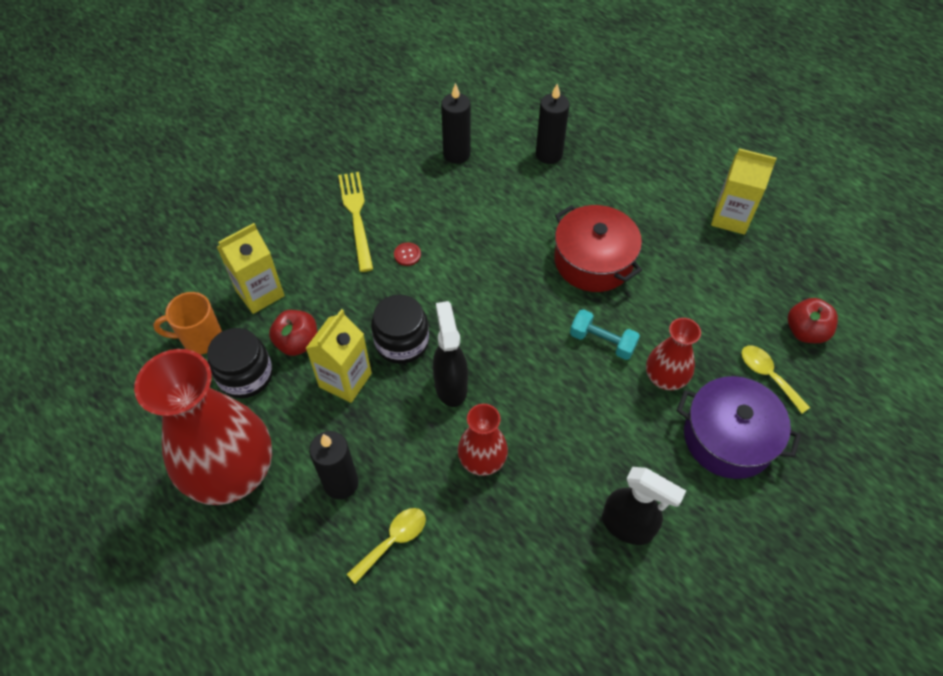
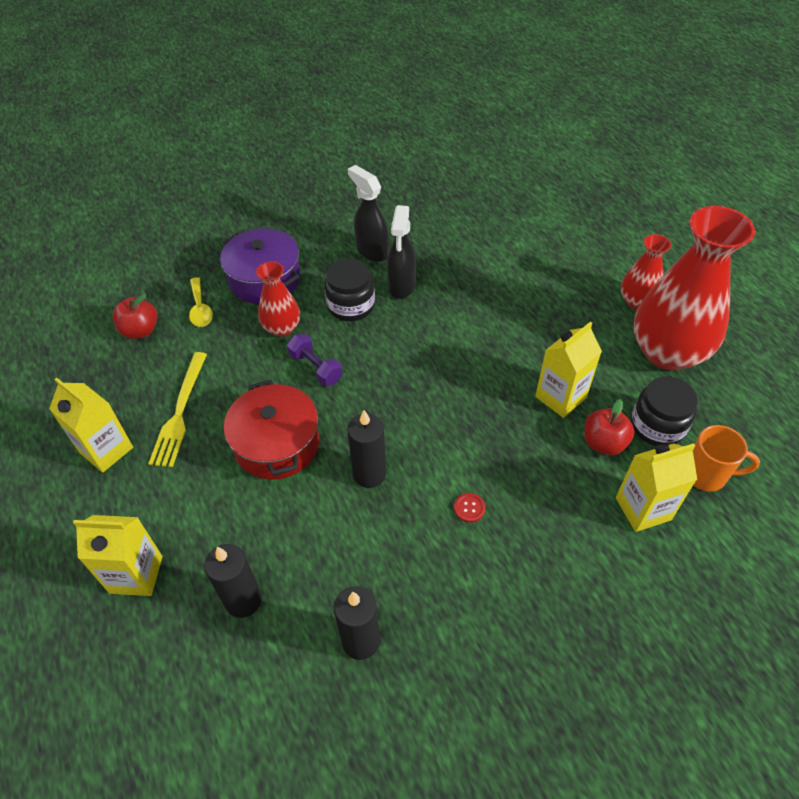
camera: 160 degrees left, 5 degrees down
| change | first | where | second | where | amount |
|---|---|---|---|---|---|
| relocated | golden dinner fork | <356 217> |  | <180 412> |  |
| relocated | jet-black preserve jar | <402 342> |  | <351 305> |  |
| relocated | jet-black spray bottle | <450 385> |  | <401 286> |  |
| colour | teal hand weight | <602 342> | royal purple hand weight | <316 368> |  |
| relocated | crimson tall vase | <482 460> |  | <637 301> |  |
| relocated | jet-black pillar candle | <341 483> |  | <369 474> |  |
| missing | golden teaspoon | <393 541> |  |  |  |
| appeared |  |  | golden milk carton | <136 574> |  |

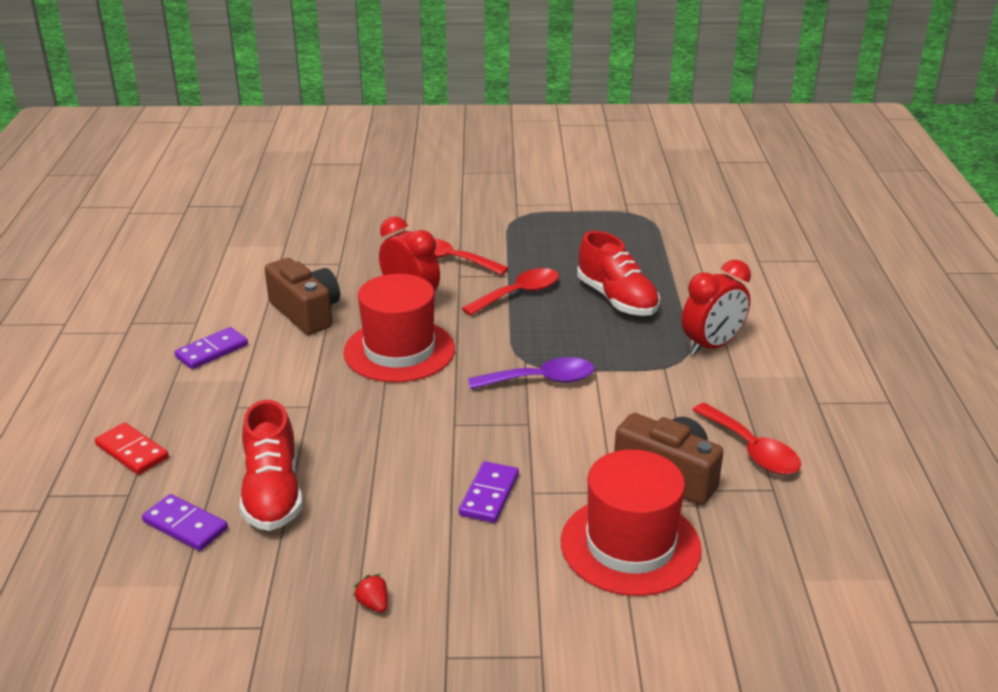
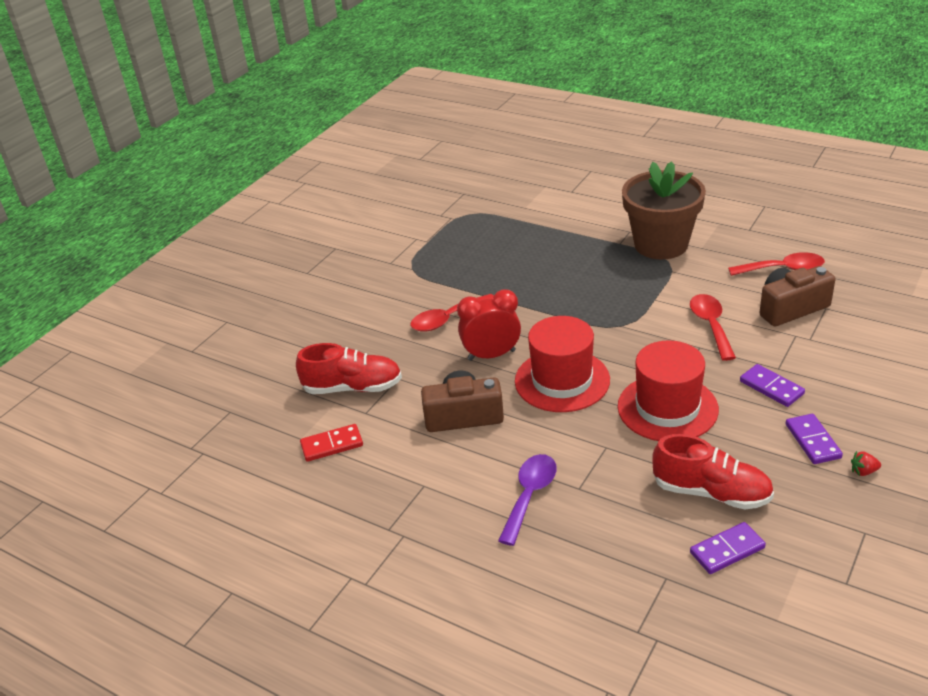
camera: 55 degrees left, 5 degrees up
| change | first | where | second | where | amount |
|---|---|---|---|---|---|
| relocated | crimson shoe | <617 299> |  | <353 387> |  |
| exchanged | crimson clock | <712 346> | russet potted plant | <661 244> |  |
| relocated | crimson teaspoon | <518 294> |  | <711 325> |  |
| relocated | royal purple domino piece | <212 351> |  | <813 441> |  |
| relocated | royal purple teaspoon | <541 380> |  | <529 495> |  |
| relocated | crimson domino piece | <132 451> |  | <332 445> |  |
| relocated | crimson tall hat | <630 545> |  | <667 408> |  |

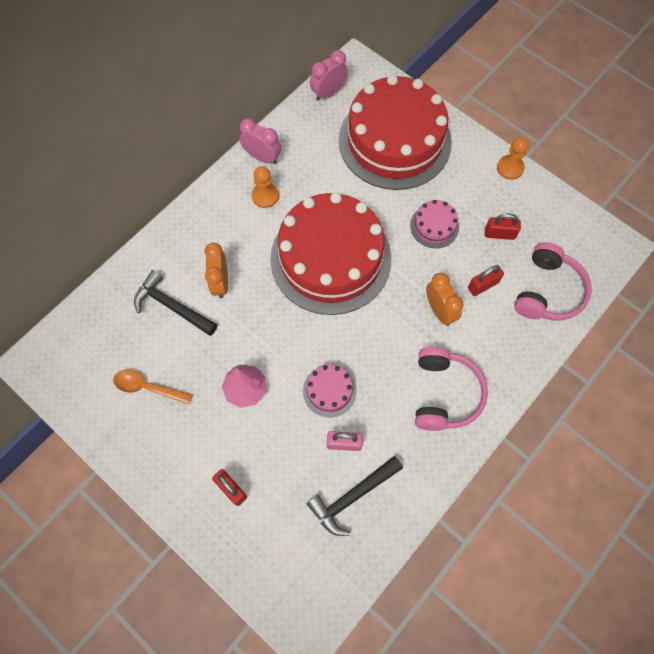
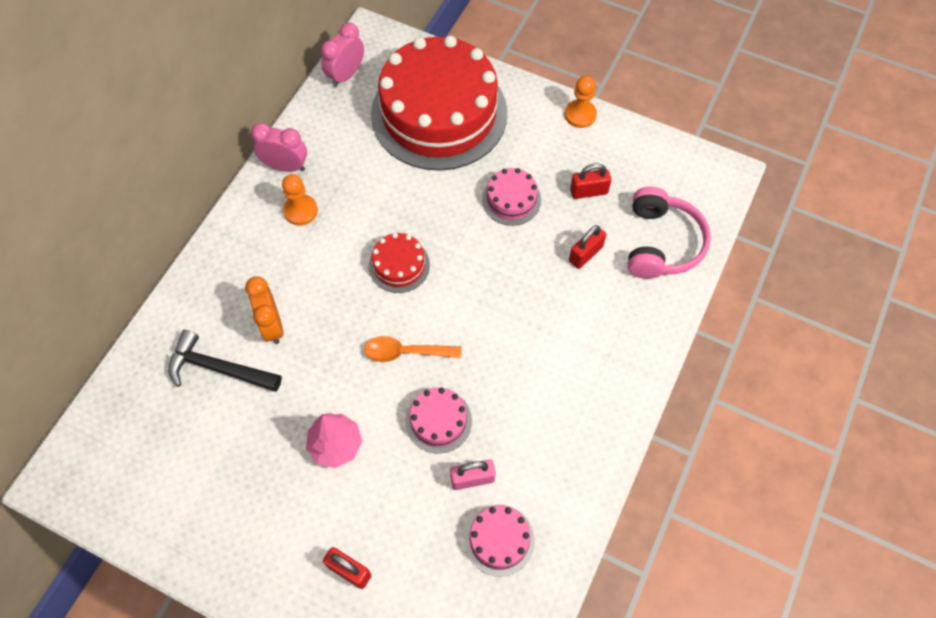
camera: 15 degrees left, 5 degrees down
| change | first | where | second | where | amount |
|---|---|---|---|---|---|
| size | crimson layer cake | <330 258> |  | <399 265> | x0.41 |
| missing | orange-coloured clock | <439 310> |  |  |  |
| missing | pink over-ear headphones | <444 394> |  |  |  |
| relocated | orange-coloured teaspoon | <147 387> |  | <405 352> |  |
| exchanged | jet-black claw hammer | <352 497> | pink layer cake | <499 540> |  |

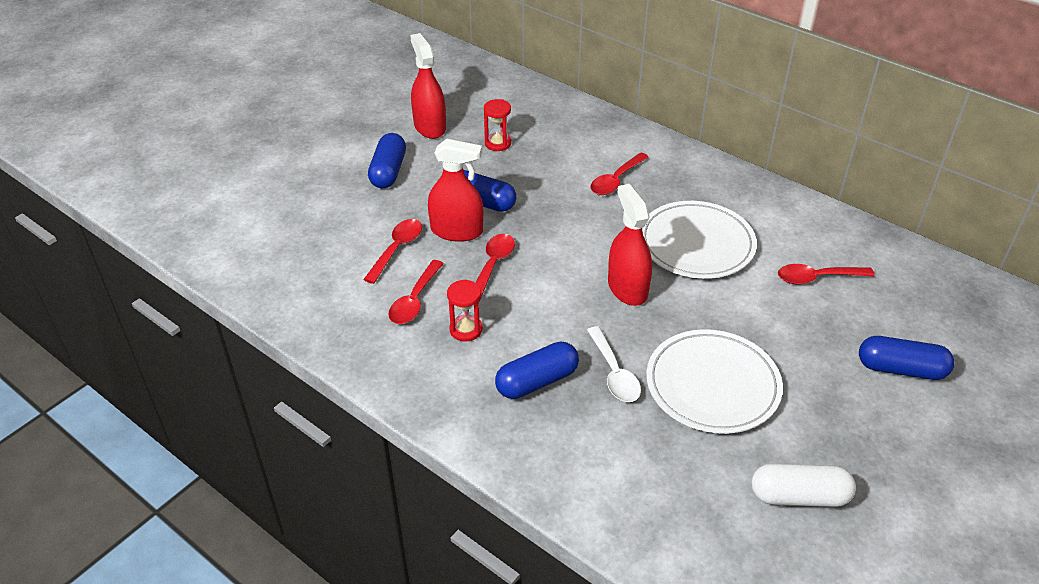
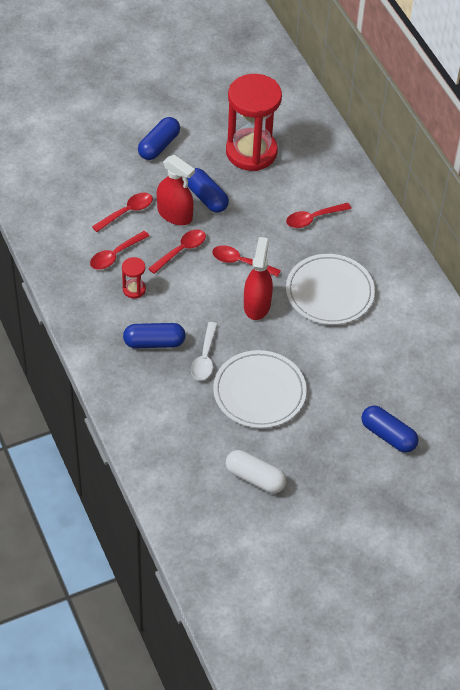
camera: 25 degrees right, 10 degrees up
| change | first | where | second | where | amount |
|---|---|---|---|---|---|
| missing | crimson spray bottle | <429 127> |  |  |  |
| size | crimson hourglass | <498 143> |  | <251 152> | x2.39 |
| relocated | crimson teaspoon | <817 278> |  | <240 262> |  |

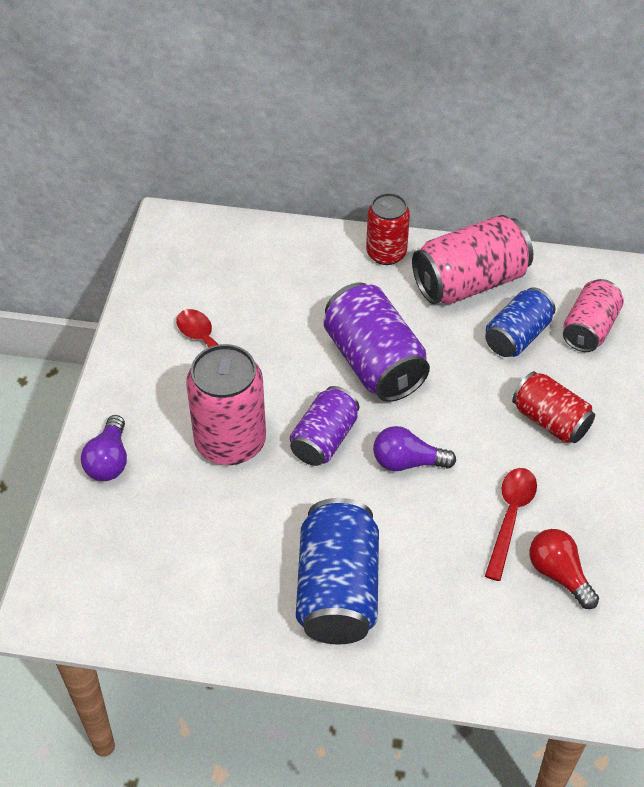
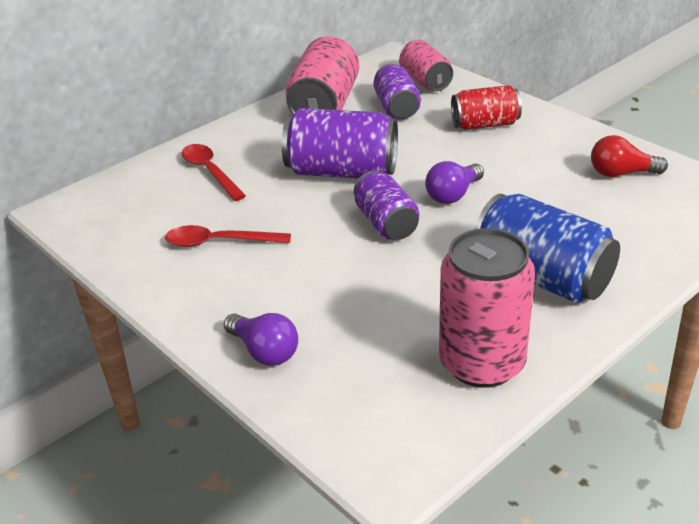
camera: 50 degrees left, 15 degrees down
| change | first | where | second | where | amount |
|---|---|---|---|---|---|
| missing | crimson soda can | <386 253> |  |  |  |
| colour | royal blue soda can | <517 336> | royal purple soda can | <396 108> |  |
| relocated | pink soda can | <230 442> |  | <482 363> |  |
| relocated | crimson teaspoon | <510 517> |  | <210 172> |  |

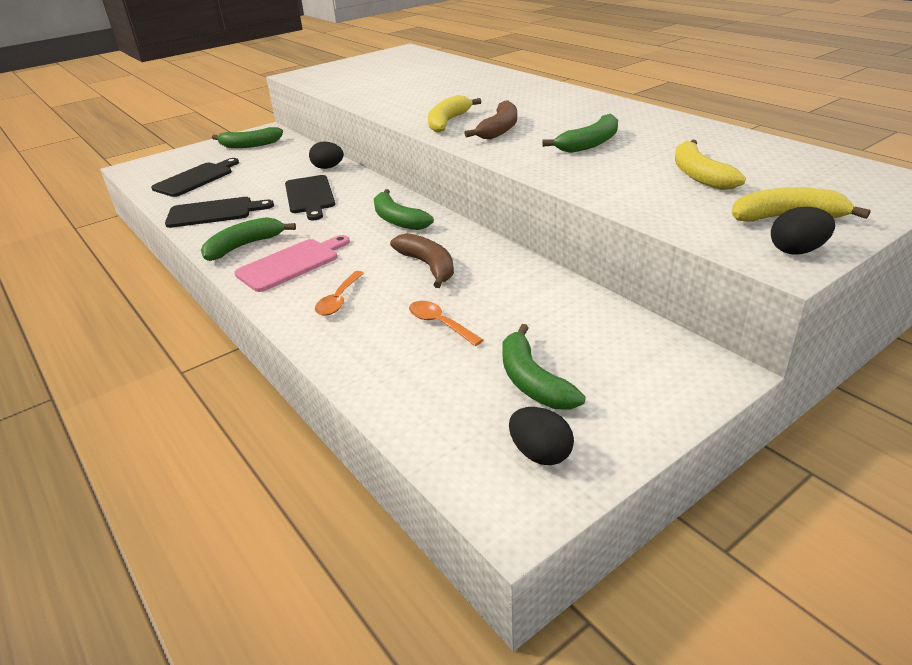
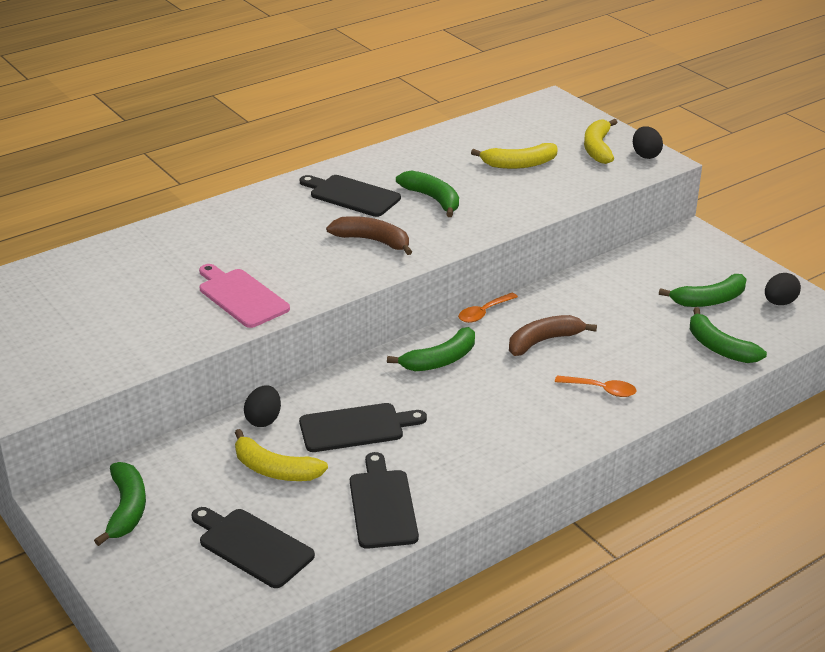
camera: 90 degrees left, 0 degrees up
| change | first | where | second | where | amount |
|---|---|---|---|---|---|
| relocated | golden banana fruit | <448 122> |  | <275 469> |  |
| relocated | emerald banana fruit | <244 246> |  | <719 347> |  |
| relocated | pink cutting board | <291 264> |  | <241 297> |  |
| relocated | orange-coloured teaspoon | <439 324> |  | <484 313> |  |
| appeared |  |  | jet-black cutting board | <352 195> |  |

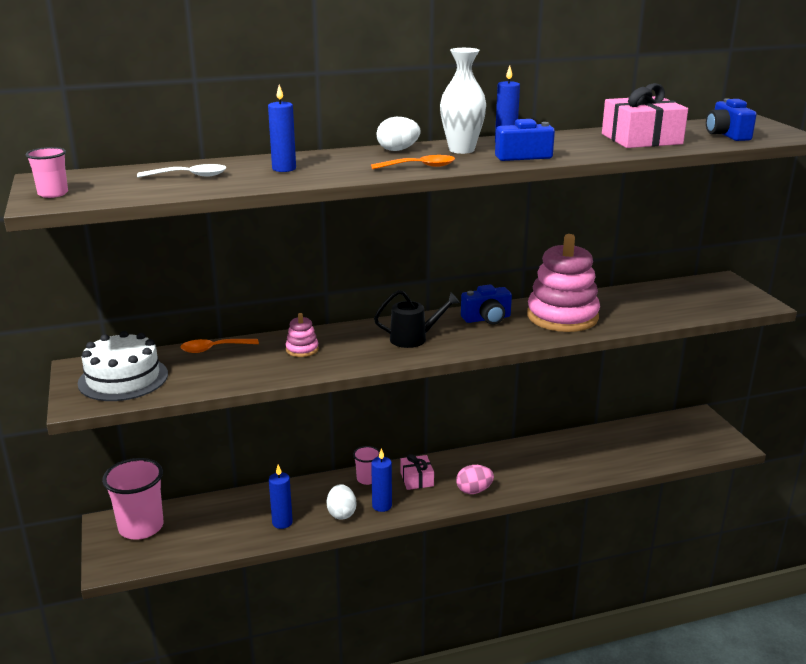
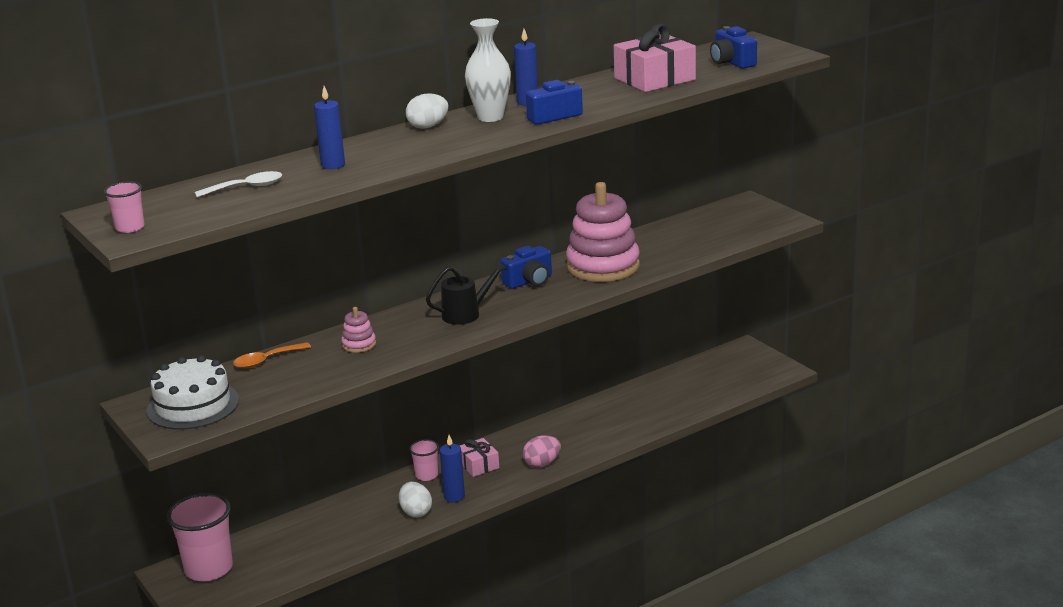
camera: 15 degrees left, 0 degrees up
| change | first | where | second | where | amount |
|---|---|---|---|---|---|
| missing | orange-coloured teaspoon | <420 167> |  |  |  |
| missing | royal blue pillar candle | <282 522> |  |  |  |

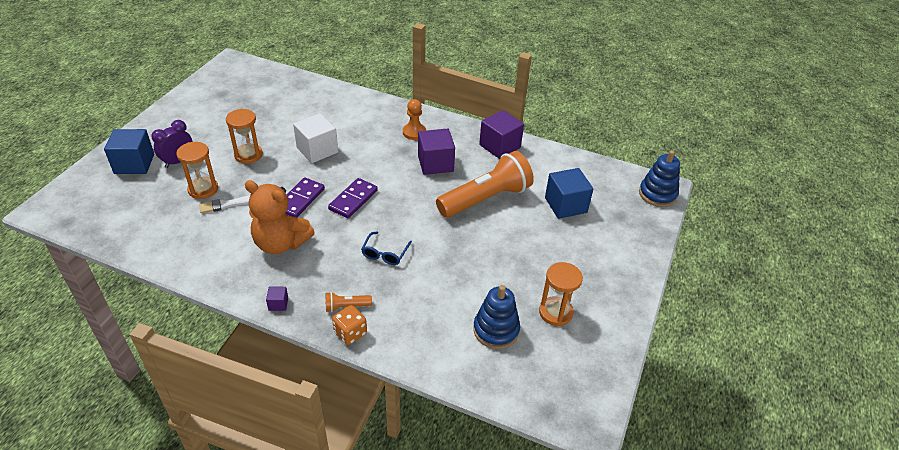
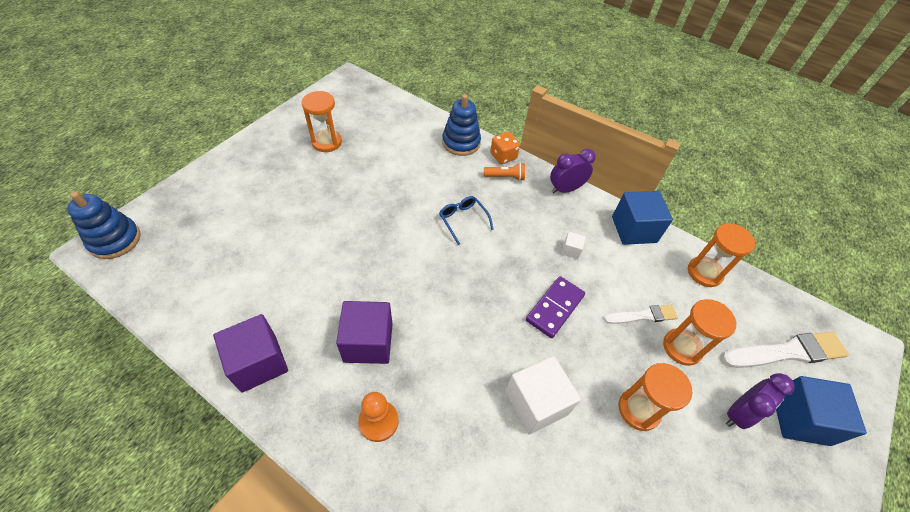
camera: 170 degrees left, 10 degrees up
| change | first | where | second | where | amount |
|---|---|---|---|---|---|
| missing | orange-coloured pocket torch | <485 199> |  |  |  |
| relocated | royal blue solid cube | <565 205> |  | <634 229> |  |
| missing | royal purple domino piece | <353 200> |  |  |  |
| exchanged | orange-coloured stuffed bear | <281 243> | snow-white solid cube | <571 250> |  |
| spun | royal blue spectacles | <385 253> |  | <463 220> | 60 degrees counterclockwise |
| relocated | royal blue ring stacker | <496 330> |  | <461 143> |  |
| exchanged | royal purple solid cube | <278 304> | royal purple clock | <565 189> |  |
| appeared |  |  | orange-coloured hourglass | <704 272> |  |
| appeared |  |  | snow-white paintbrush | <787 352> |  |

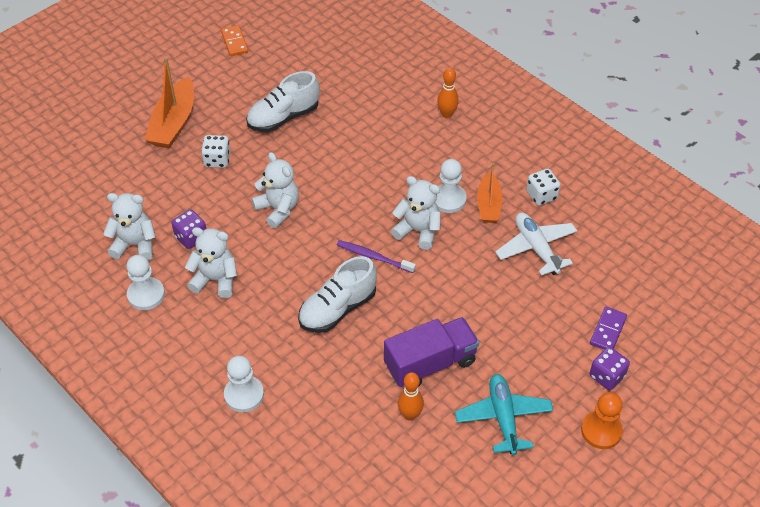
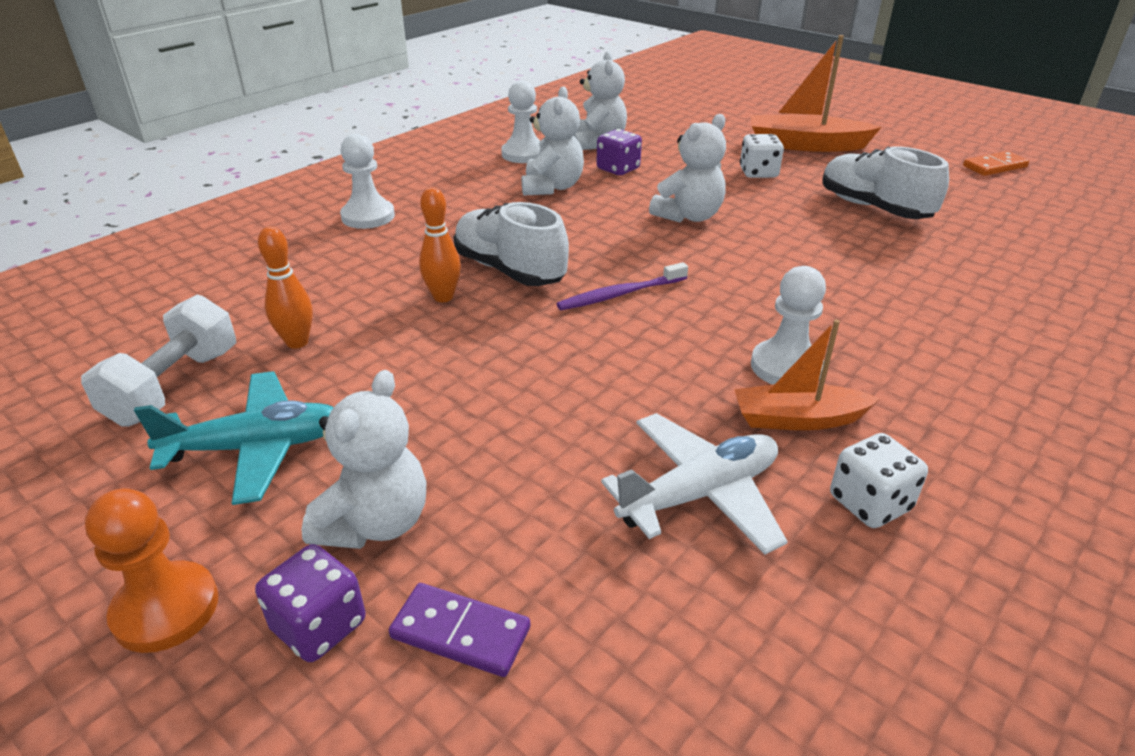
camera: 85 degrees right, 15 degrees down
| change | first | where | second | where | amount |
|---|---|---|---|---|---|
| relocated | orange-coloured tenpin | <447 114> |  | <443 297> |  |
| relocated | snow-white stuffed bear | <418 231> |  | <375 523> |  |
| spun | royal purple dental brush | <373 257> |  | <619 294> | 135 degrees counterclockwise |
| missing | royal purple truck | <430 363> |  |  |  |
| appeared |  |  | snow-white hand weight | <174 386> |  |

